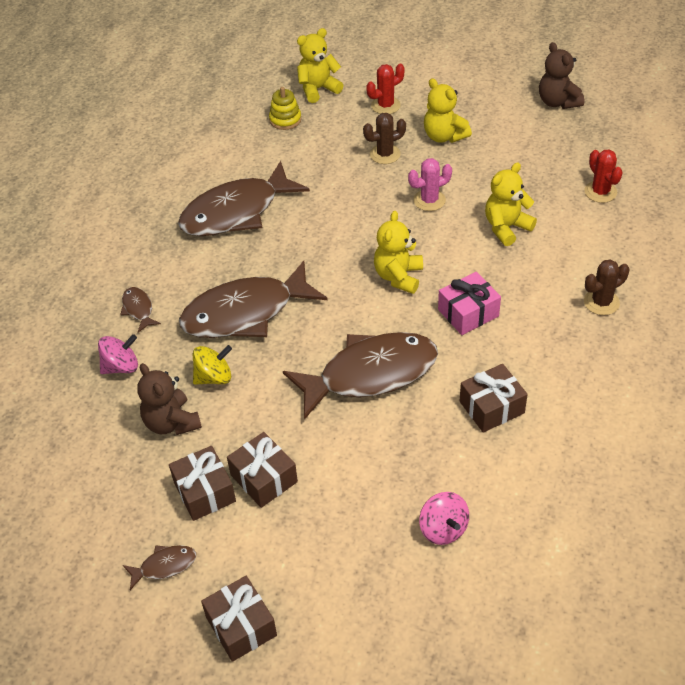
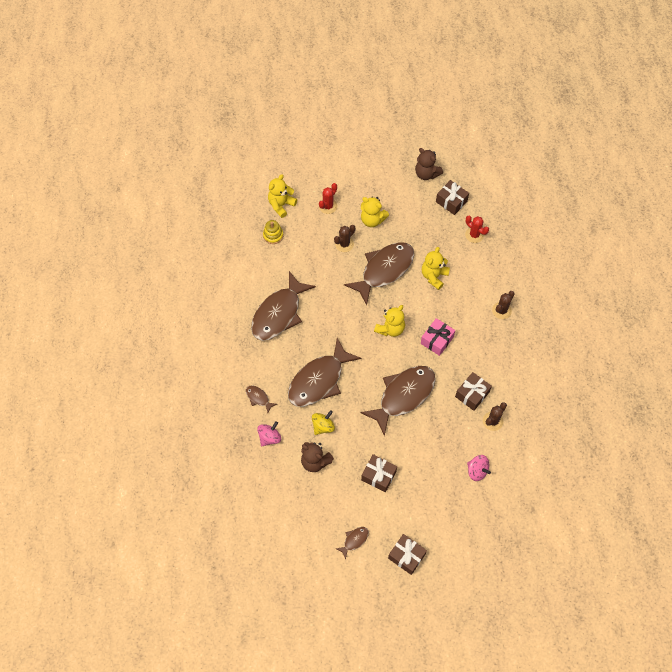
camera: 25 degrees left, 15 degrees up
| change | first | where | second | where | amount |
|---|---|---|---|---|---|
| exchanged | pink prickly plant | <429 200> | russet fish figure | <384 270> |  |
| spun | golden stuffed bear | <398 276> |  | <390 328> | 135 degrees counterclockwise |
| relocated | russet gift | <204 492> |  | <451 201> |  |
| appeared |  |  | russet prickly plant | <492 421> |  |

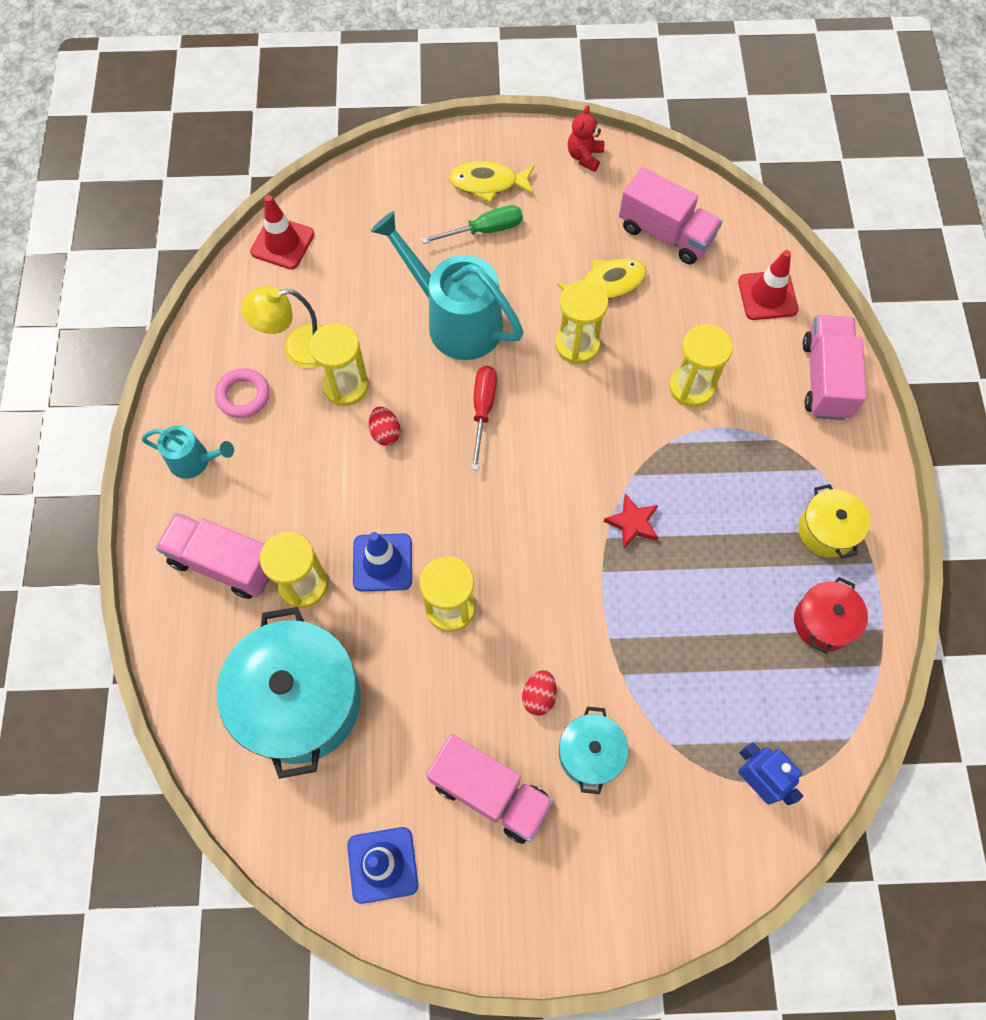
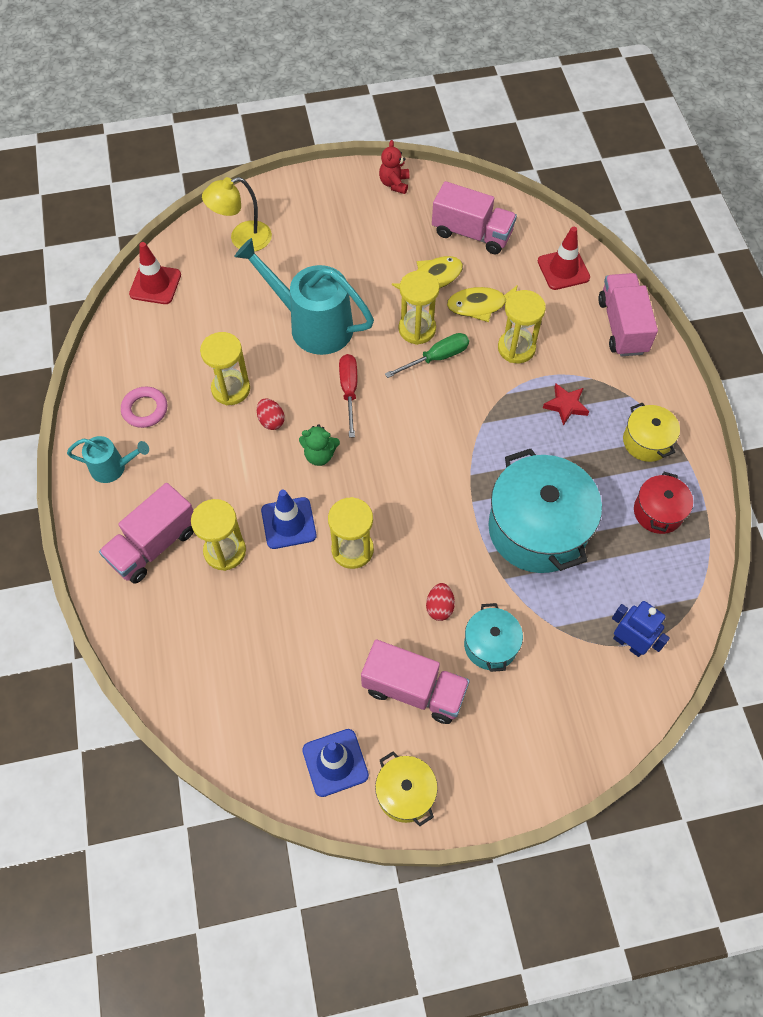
camera: 10 degrees left, 5 degrees down
| change | first | where | second | where | amount |
|---|---|---|---|---|---|
| relocated | golden fish figure | <488 183> |  | <480 306> |  |
| relocated | emerald hand screwdriver | <484 230> |  | <436 358> |  |
| relocated | golden lamp | <298 348> |  | <242 239> |  |
| relocated | crimson star | <632 523> |  | <566 405> |  |
| spun | pink truck | <224 563> |  | <154 545> | 60 degrees counterclockwise |
| relocated | teal cooking pot | <299 701> |  | <537 529> |  |
| appeared |  |  | emerald stuffed bear | <319 455> |  |
| appeared |  |  | golden cooking pot | <405 793> |  |

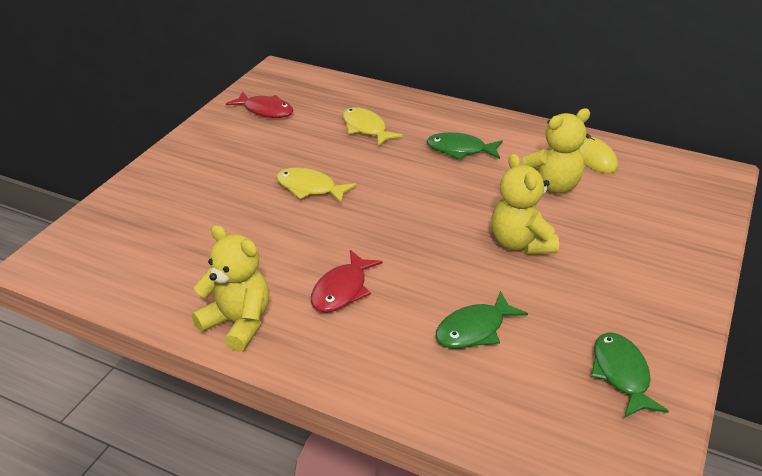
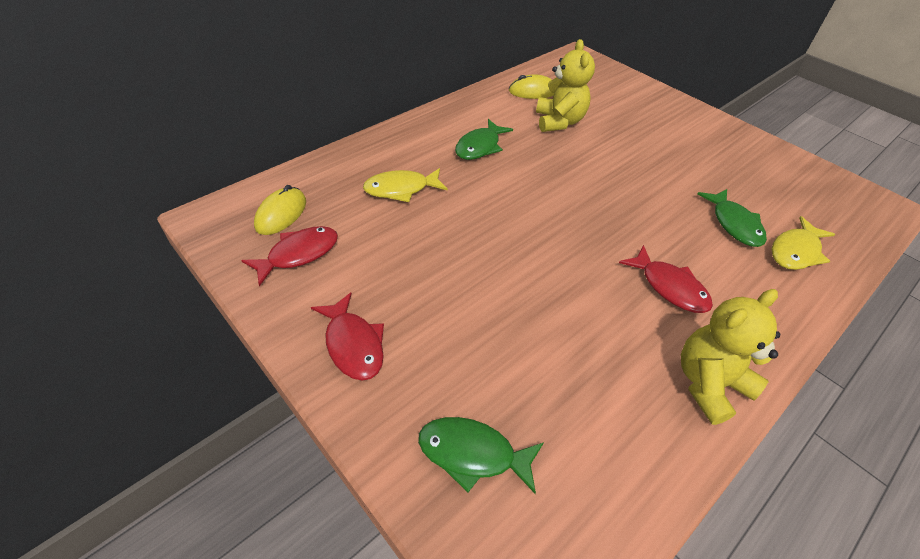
camera: 70 degrees left, 10 degrees up
| change | first | where | second | where | amount |
|---|---|---|---|---|---|
| missing | golden stuffed bear | <520 243> |  |  |  |
| relocated | golden fish figure | <310 188> |  | <795 251> |  |
| relocated | emerald fish figure | <621 374> |  | <473 454> |  |
| appeared |  |  | golden computer mouse | <281 214> |  |
| appeared |  |  | crimson fish figure | <353 344> |  |

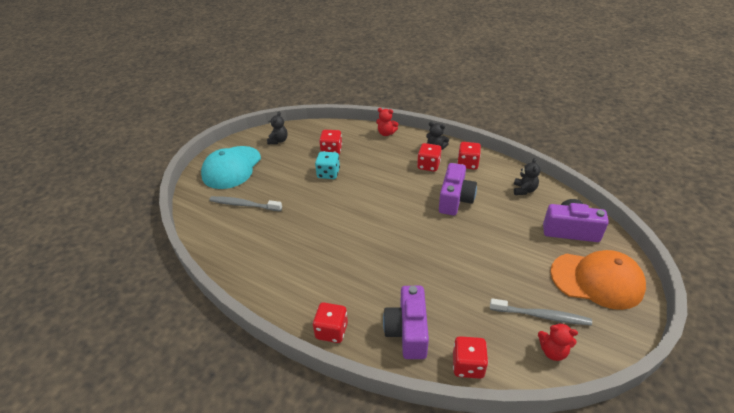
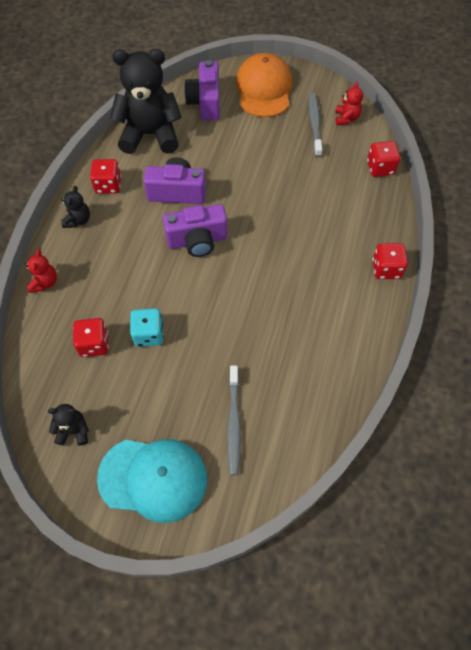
camera: 105 degrees left, 20 degrees up
| change | first | where | second | where | amount |
|---|---|---|---|---|---|
| missing | crimson game die | <428 165> |  |  |  |
| size | jet-black stuffed bear | <524 190> |  | <150 135> | x2.31 |
| relocated | royal purple camera | <407 331> |  | <197 240> |  |

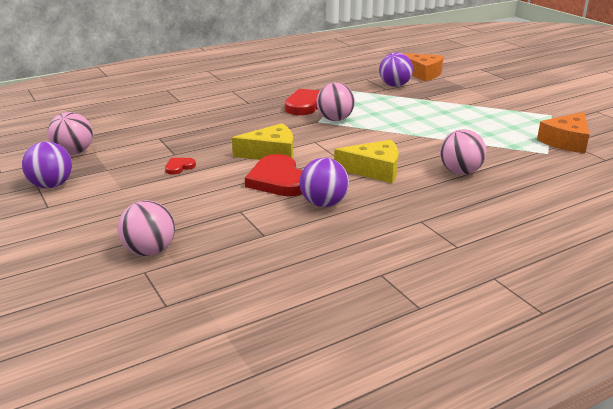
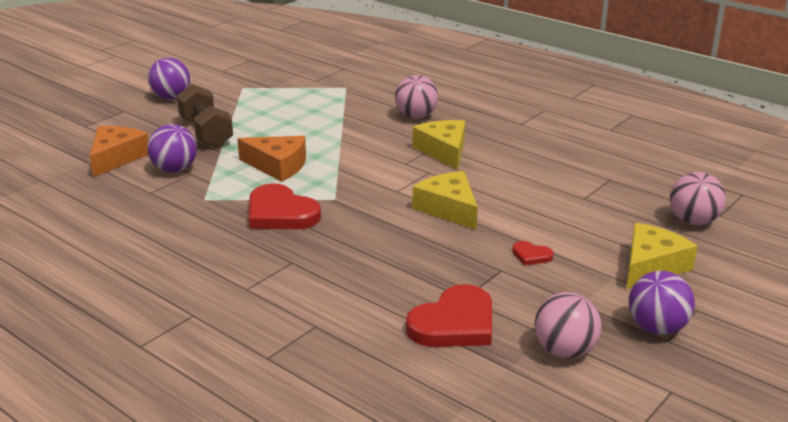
camera: 110 degrees left, 0 degrees up
| change | first | where | second | where | amount |
|---|---|---|---|---|---|
| missing | pink ball | <335 119> |  |  |  |
| relocated | orange-coloured piece of cheese | <566 141> |  | <277 166> |  |
| relocated | crimson heart | <278 180> |  | <454 323> |  |
| relocated | royal purple ball | <323 203> |  | <171 97> |  |
| appeared |  |  | russet hand weight | <206 133> |  |
| appeared |  |  | golden piece of cheese | <651 266> |  |

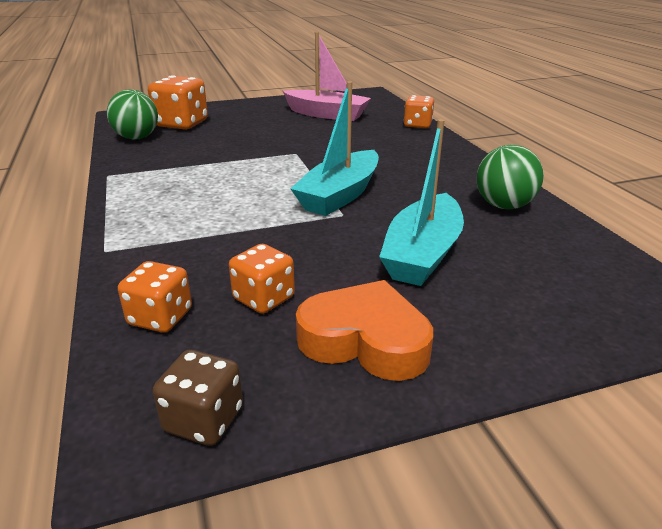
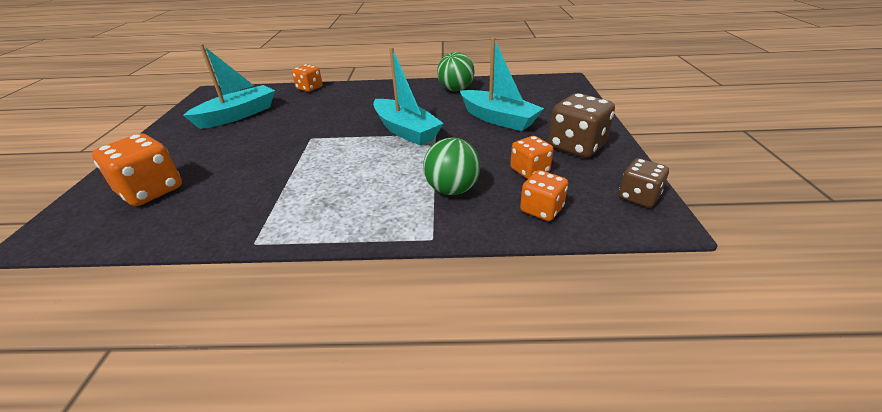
camera: 70 degrees left, 5 degrees up
| change | first | where | second | where | amount |
|---|---|---|---|---|---|
| colour | pink toy boat | <327 114> | teal toy boat | <238 115> |  |
| relocated | emerald ball | <137 138> |  | <452 190> |  |
| exchanged | orange-coloured heart | <365 341> | russet game die | <576 146> |  |

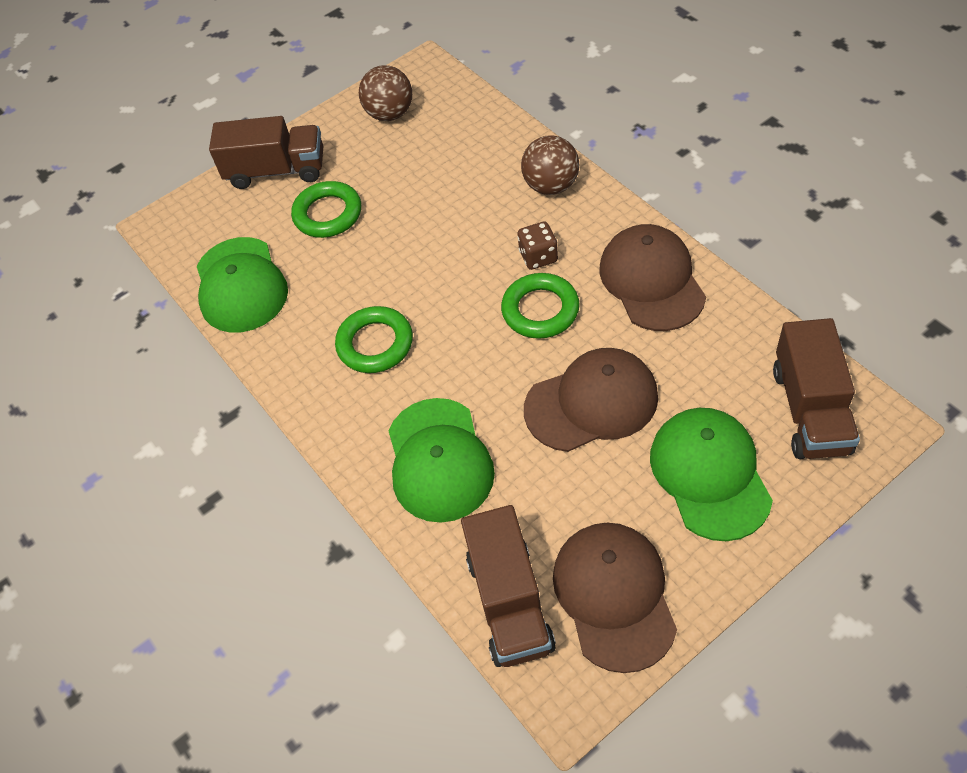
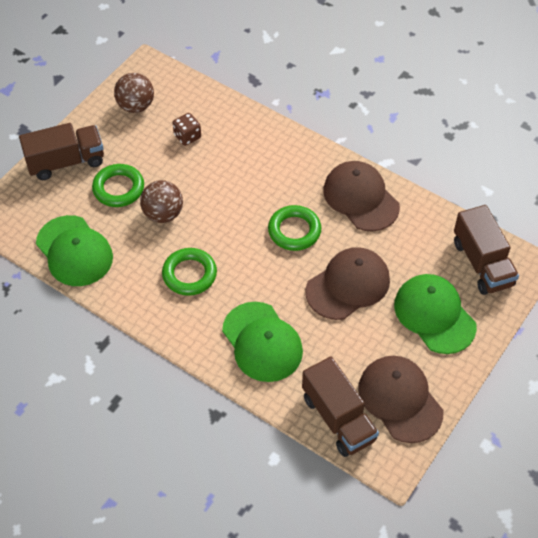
camera: 25 degrees left, 0 degrees up
| change | first | where | second | where | amount |
|---|---|---|---|---|---|
| relocated | russet ball | <551 186> |  | <163 214> |  |
| relocated | russet game die | <538 257> |  | <187 136> |  |

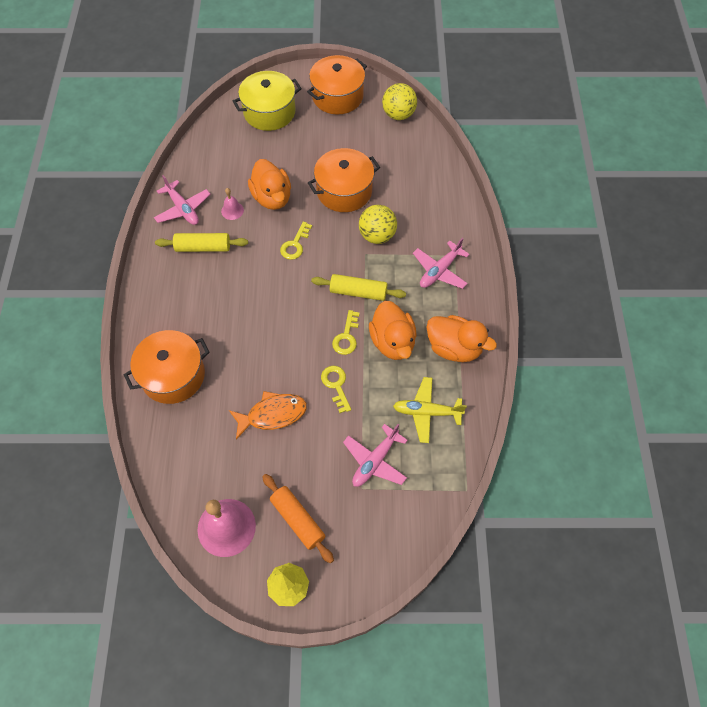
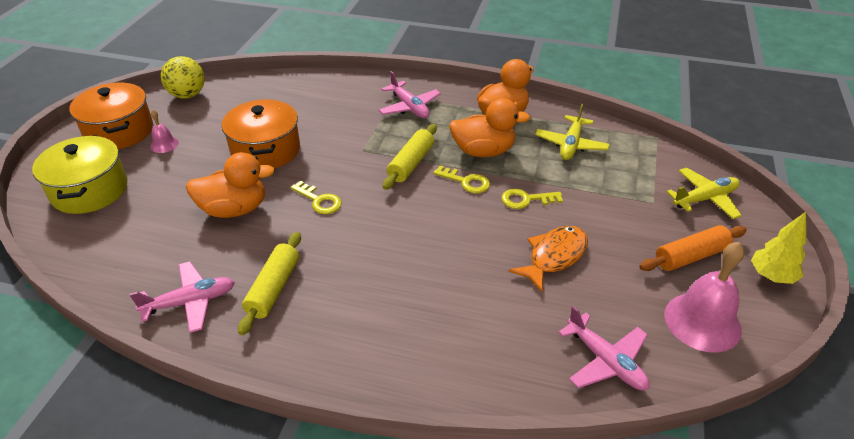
camera: 75 degrees left, 20 degrees down
| change | first | where | second | where | amount |
|---|---|---|---|---|---|
| relocated | pink hand bell | <232 210> |  | <164 144> |  |
| missing | golden ball | <377 235> |  |  |  |
| missing | orange-coloured cooking pot | <173 375> |  |  |  |
| spun | orange-coloured fish figure | <272 414> |  | <554 257> | 45 degrees clockwise |
| relocated | pink plane | <375 461> |  | <605 361> |  |
| appeared |  |  | golden plane | <704 199> |  |

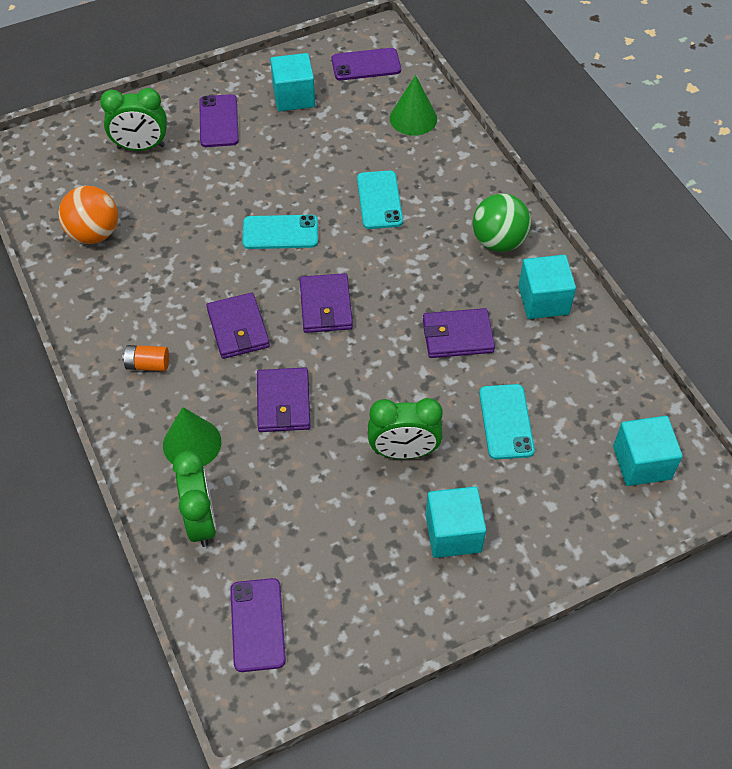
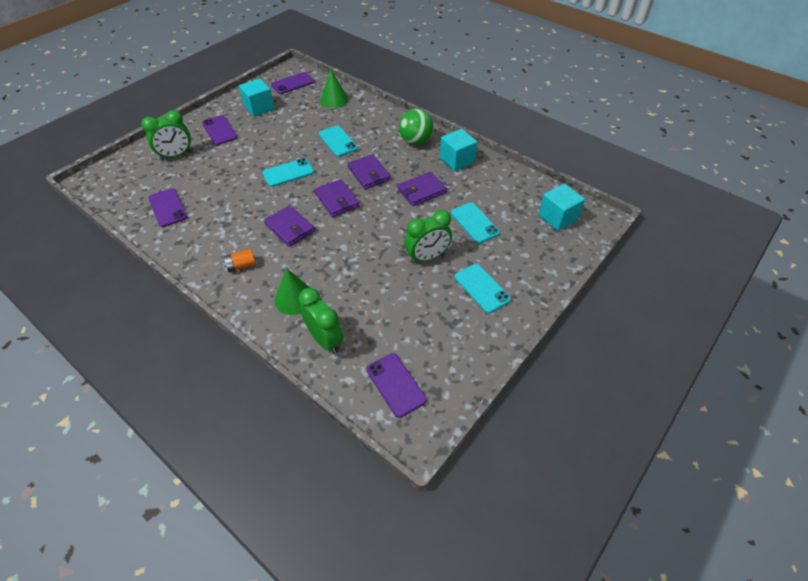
camera: 25 degrees left, 5 degrees down
| change | first | where | second | where | amount |
|---|---|---|---|---|---|
| exchanged | orange-coloured ball | <94 234> | royal purple mobile phone | <168 208> |  |
| relocated | royal purple billfold | <283 402> |  | <369 174> |  |
| exchanged | teal solid cube | <453 533> | teal mobile phone | <481 288> |  |

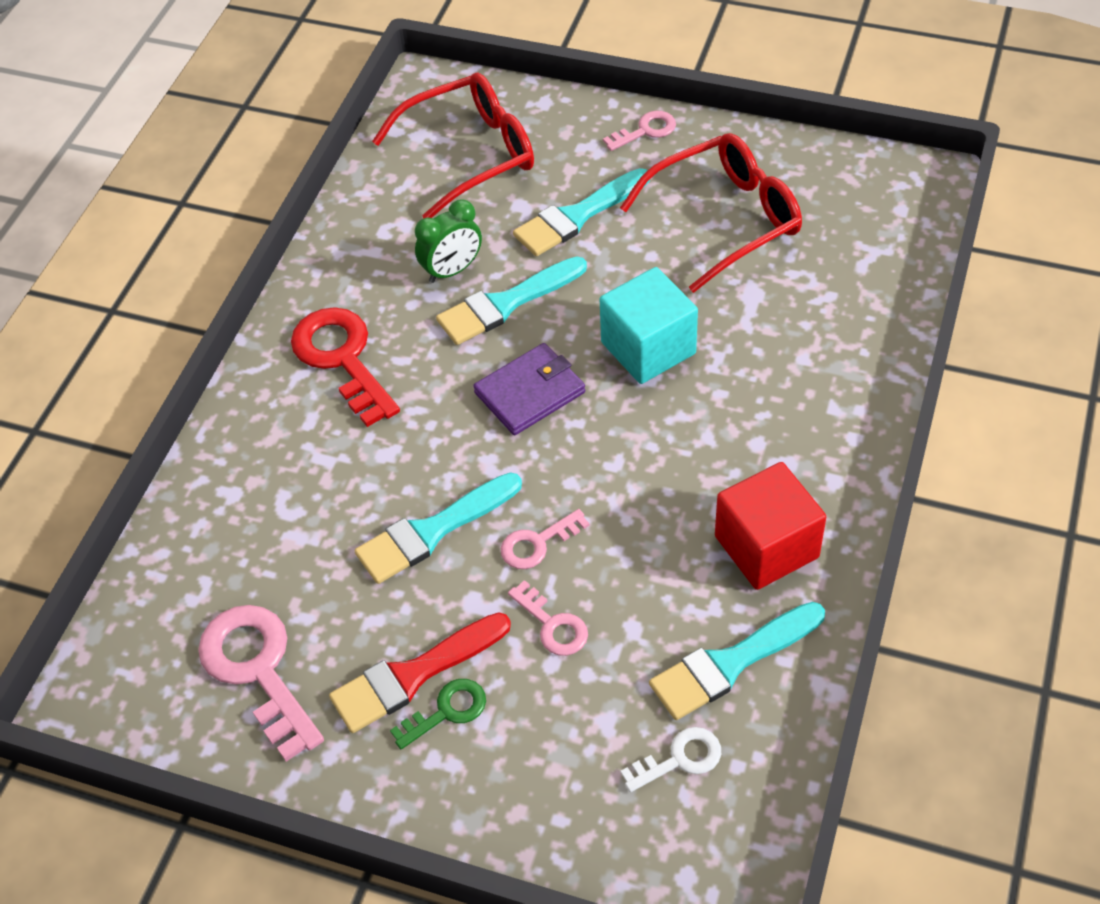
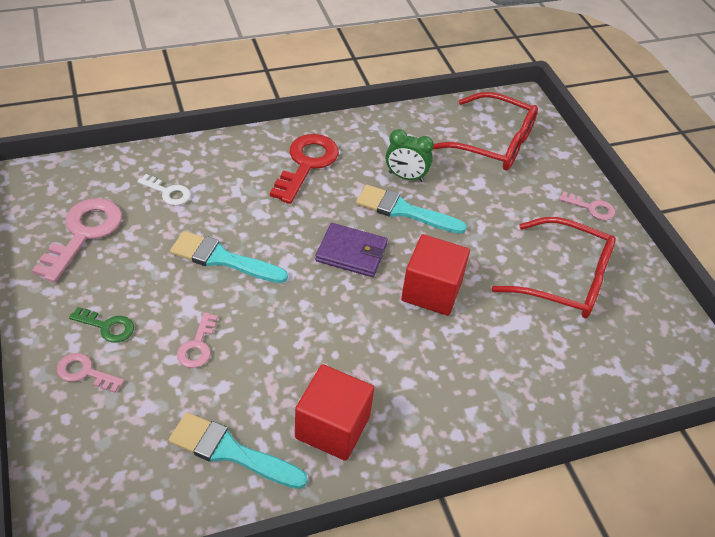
camera: 45 degrees right, 5 degrees down
| change | first | where | second | where | amount |
|---|---|---|---|---|---|
| missing | teal paintbrush | <577 216> |  |  |  |
| colour | teal solid cube | <648 348> | crimson solid cube | <431 291> |  |
| relocated | pink key | <537 543> |  | <85 372> |  |
| missing | crimson paintbrush | <413 675> |  |  |  |
| relocated | snow-white key | <680 759> |  | <168 192> |  |

